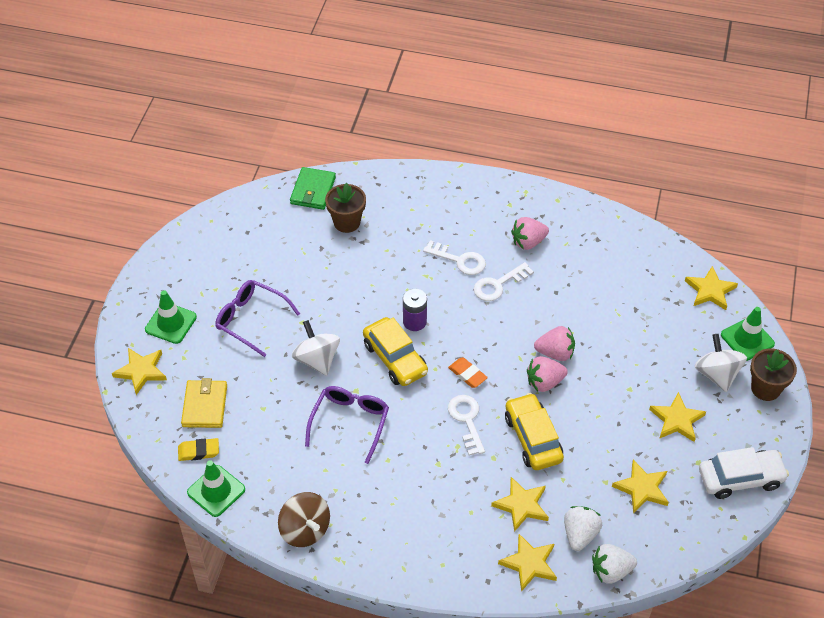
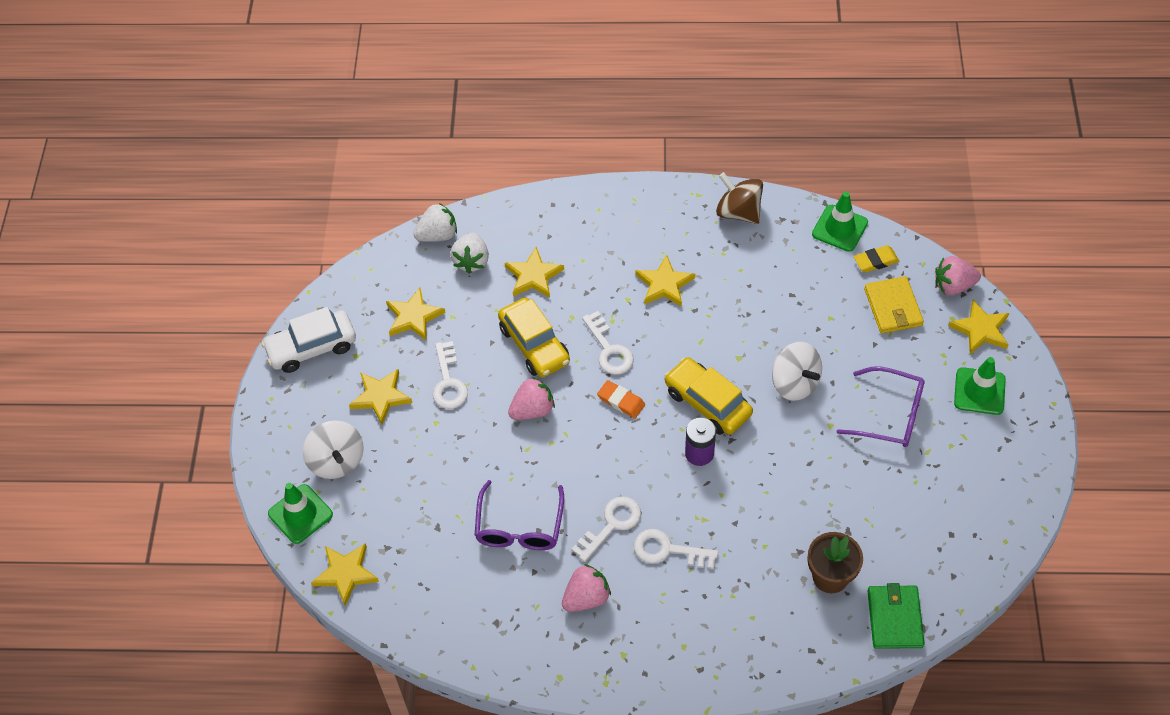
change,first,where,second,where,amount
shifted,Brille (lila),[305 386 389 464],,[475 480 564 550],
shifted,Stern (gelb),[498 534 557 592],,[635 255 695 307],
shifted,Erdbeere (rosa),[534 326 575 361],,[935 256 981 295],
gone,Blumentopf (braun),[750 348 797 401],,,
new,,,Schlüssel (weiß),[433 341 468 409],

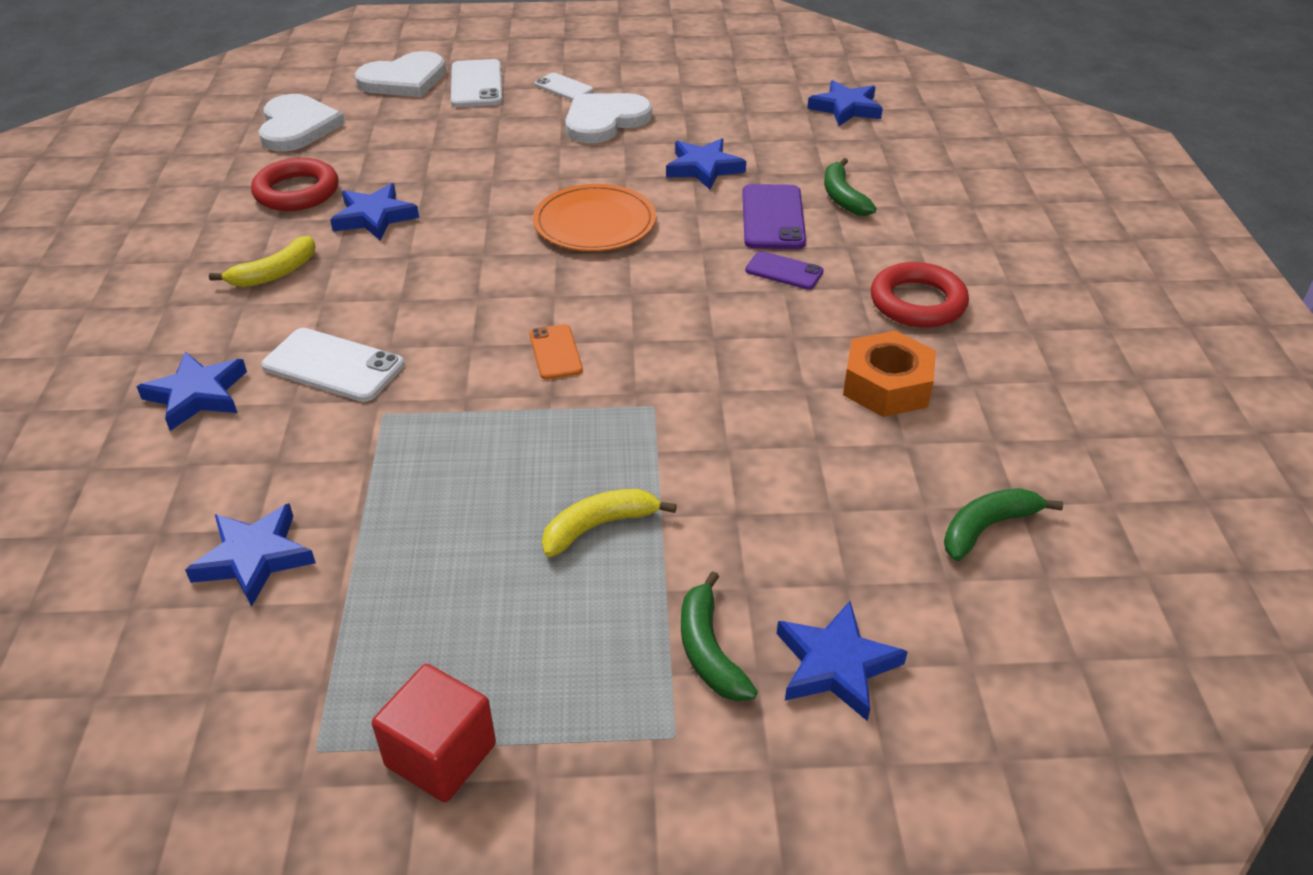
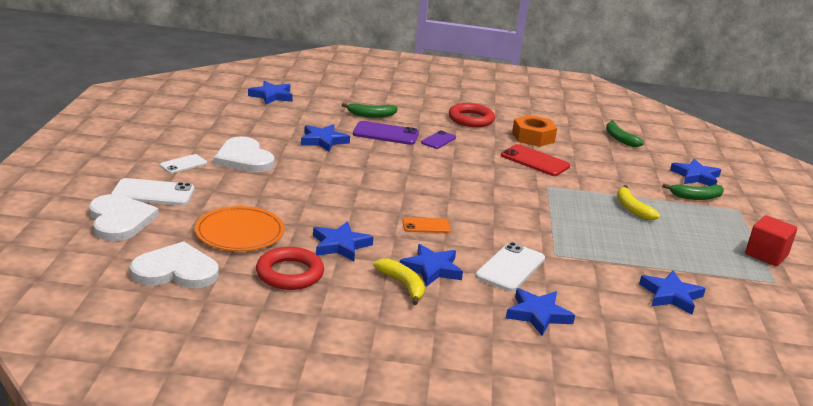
change,first,where,second,where,amount
shifted,Handy (orange),[529 324 583 380],,[402 218 451 233],
shifted,Teller (orange),[533 184 656 251],,[195 206 285 251],
new,,,Stern (blau),[400 244 463 287],
new,,,Handy (rot),[501 144 570 176],

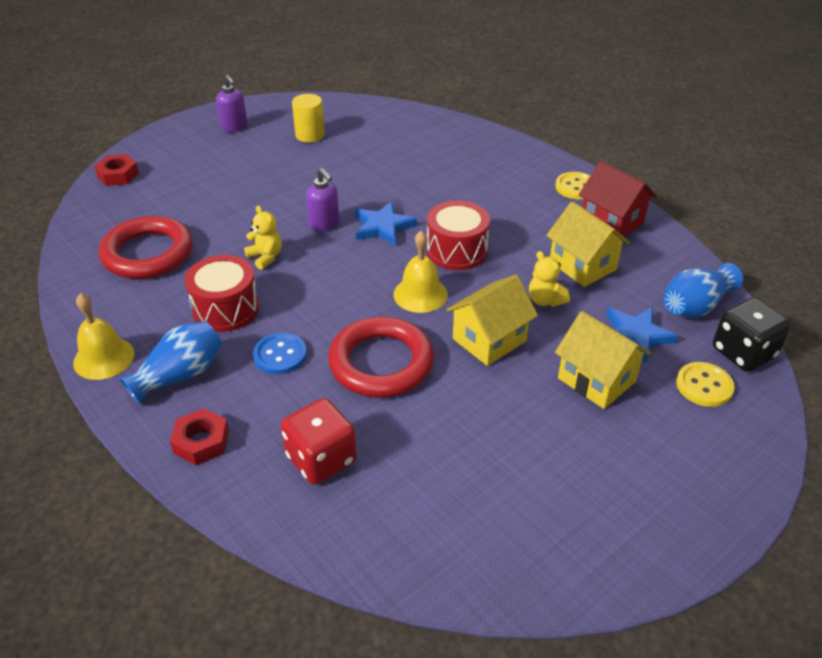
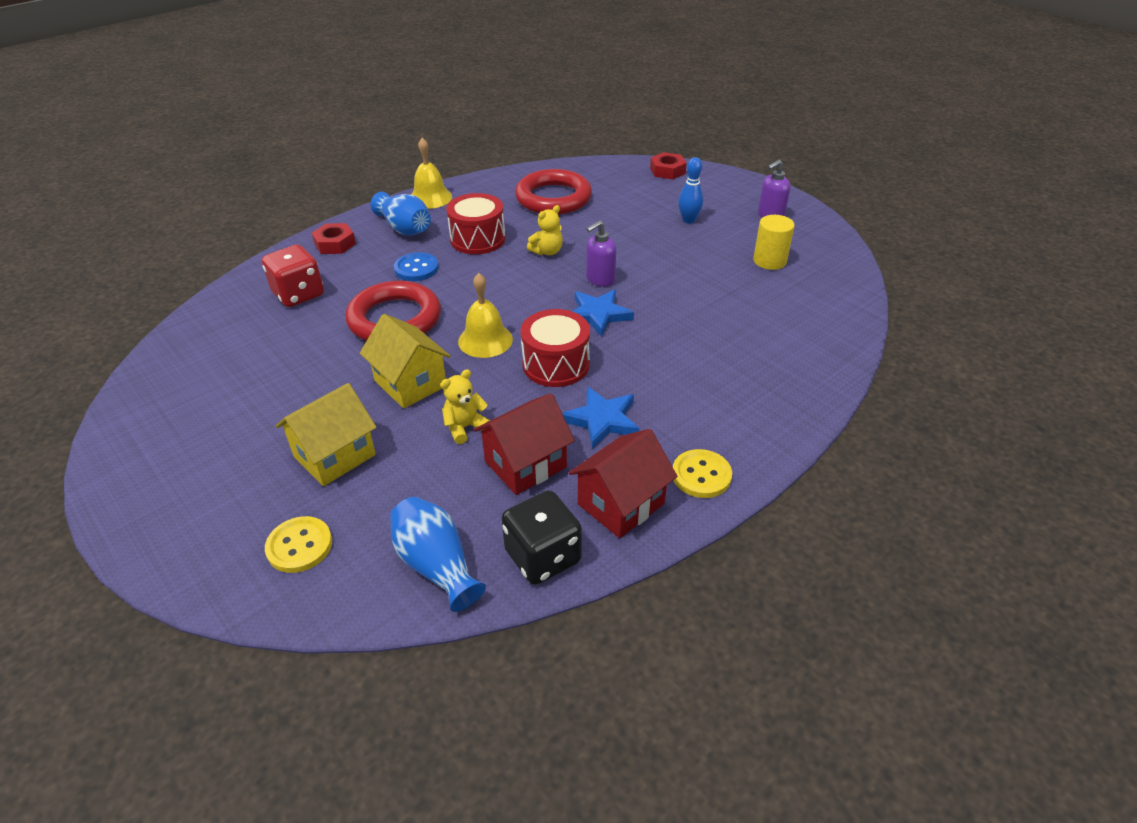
change,first,where,second,where,amount
repainted,Haus (gelb),[546 201 630 287],Haus (rot),[474 393 575 495],
shifted,Stern (blau),[606 307 678 364],,[562 386 640 449],
shifted,Spielwürfel (schwarz),[713 298 791 372],,[501 490 582 585],
new,,,Bowlingkegel (blau),[678 157 703 223],

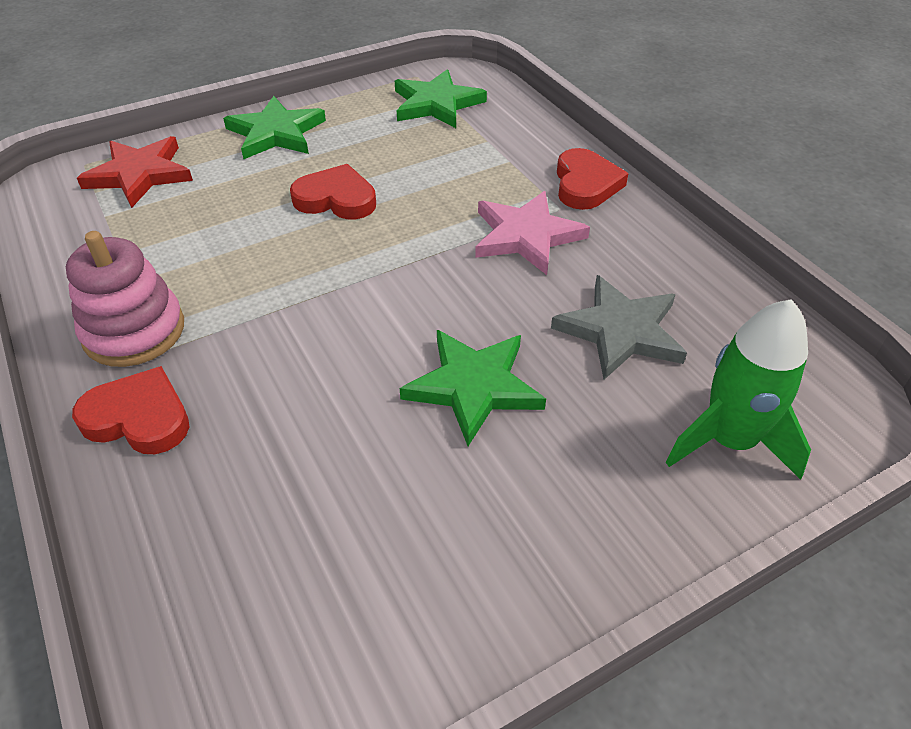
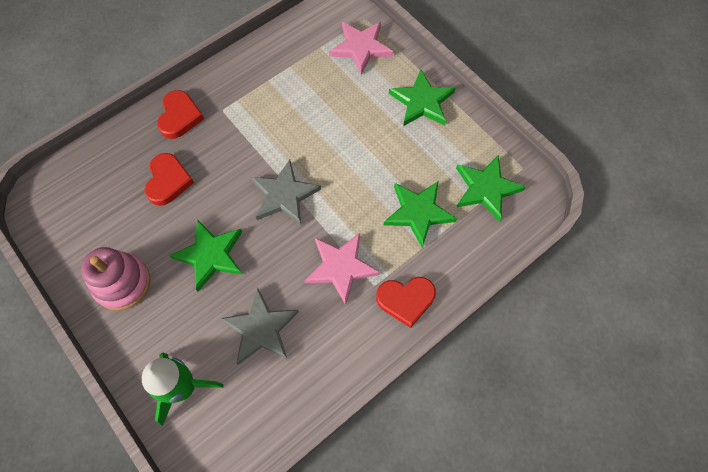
change,first,where,second,where,amount
shifted,Stapelspielzeug (rosa),[66 231 184 367],,[81 247 150 311],
repainted,Stern (rot),[77 136 193 208],Stern (rosa),[329 22 394 75],
shifted,Herz (rot),[290 164 376 219],,[145 153 194 206],
new,,,Stern (grau),[250 160 321 225],
new,,,Stern (grün),[384 181 457 247],

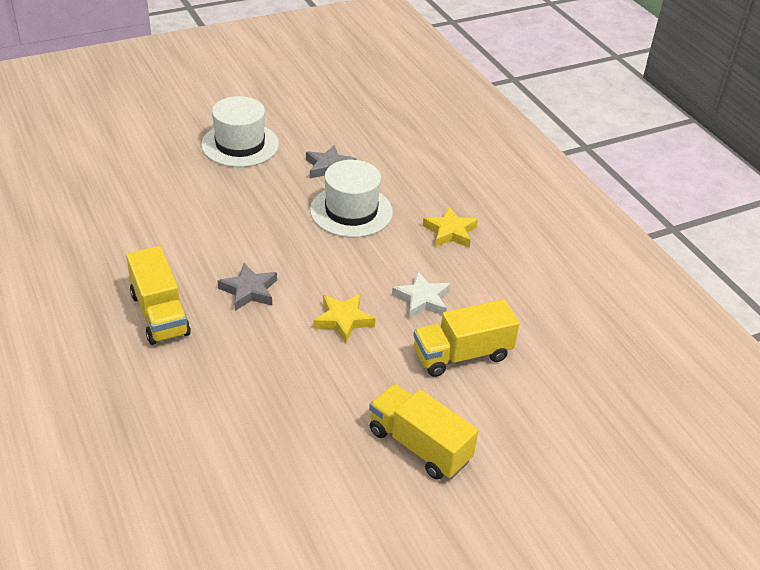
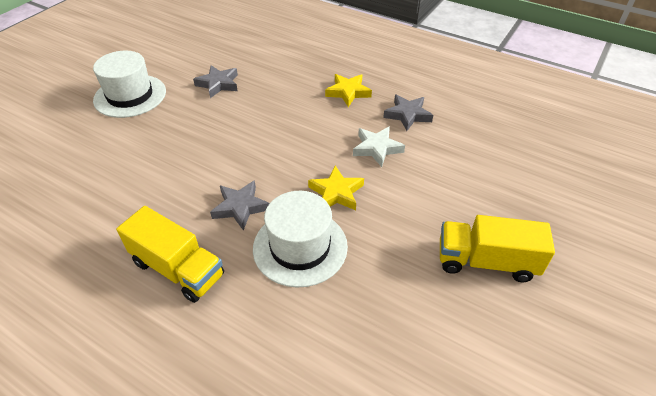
change,first,where,second,where,amount
shifted,Hut (weiß),[310 160 393 238],,[253 191 348 287],
gone,Lastwagen (gelb),[413 299 520 377],,,
new,,,Stern (grau),[383 95 433 131],

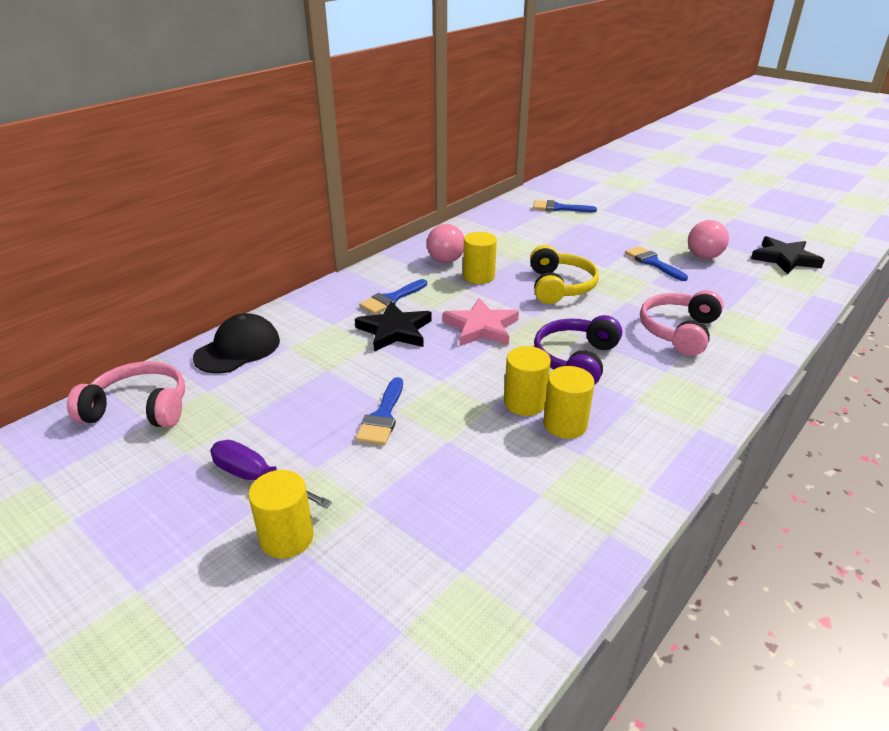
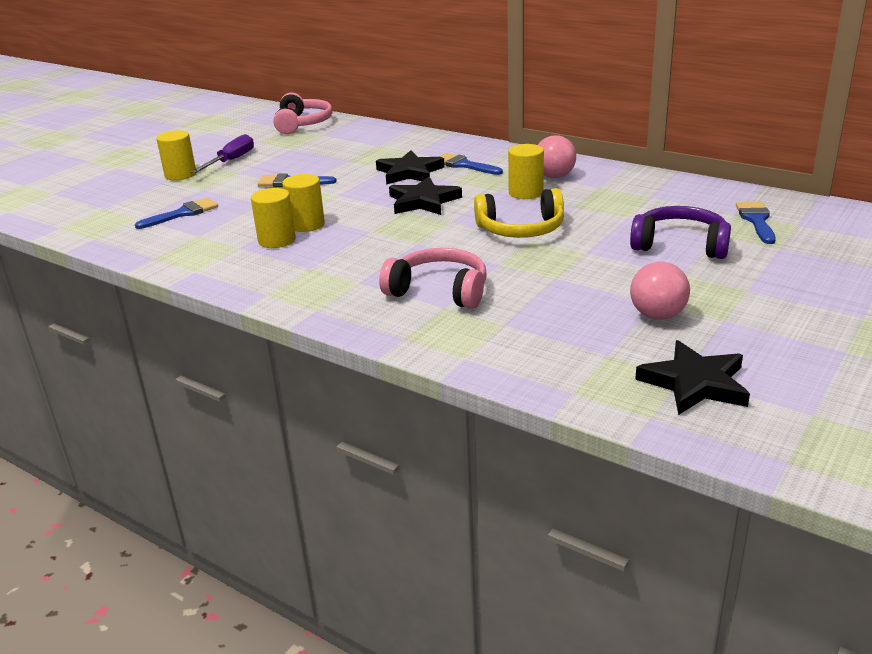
change,first,where,second,where,amount
gone,Kappe (schwarz),[193 313 280 373],,,
repainted,Stern (rosa),[443 298 519 346],Stern (schwarz),[389 177 462 215],
shifted,Kopfhörer (lila),[534 315 622 384],,[630 206 731 259],
shifted,Pinsel (blau),[625 246 688 281],,[135 198 218 229],

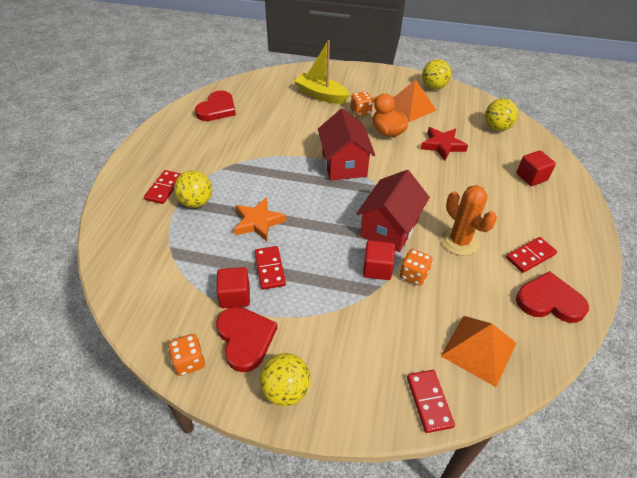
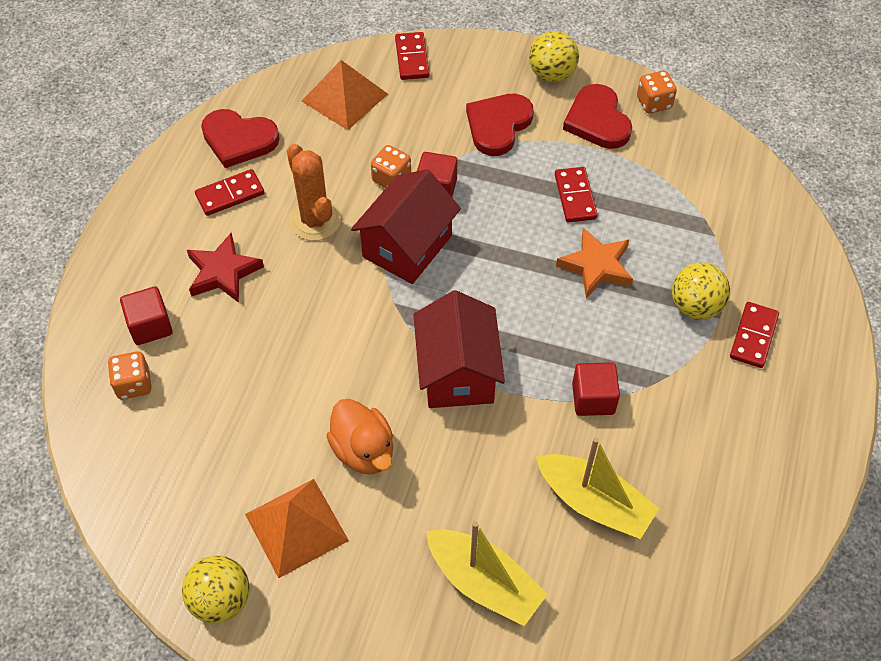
change,first,where,second,where,amount
shifted,Herz (rot),[195 91 236 121],,[466 94 534 156],
shifted,Kubus (rot),[216 267 250 308],,[572 362 620 416],
shifted,Spielwürfel (orange),[351 91 373 116],,[108 351 151 399],
shifted,Stern (rot),[421 127 468 160],,[187 233 264 303],
gone,Ball (gelb),[485 98 518 131],,,
new,,,Boot (gelb),[536 437 659 539],

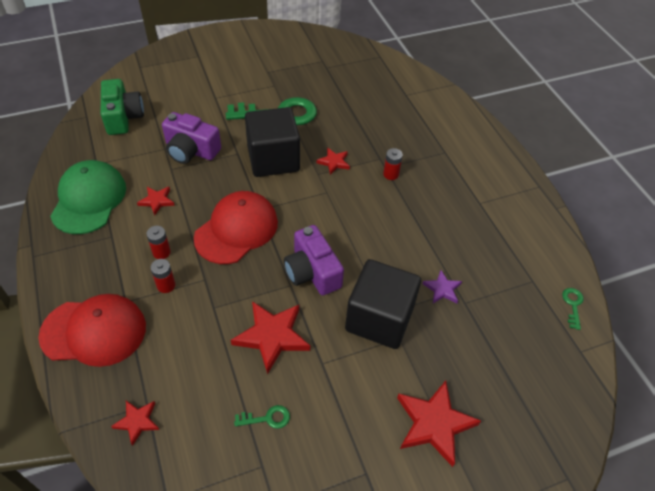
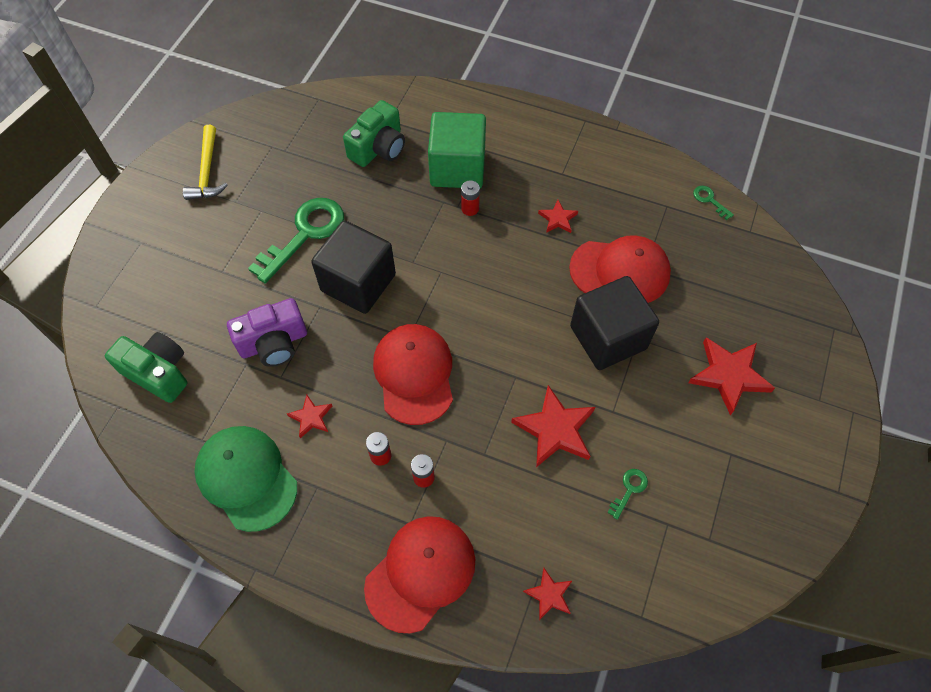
change,first,where,second,where,amount
gone,Kamera (lila),[284 225 344 295],,,
shifted,Stern (rot),[316 148 350 175],,[538 200 578 233],
swapped,Stern (lila),[422 270 462 304],Kappe (rot),[569 235 671 303],
new,,,Hammer (gelb),[183 125 228 200],
new,,,Kamera (grün),[343 100 405 167],
new,,,Kubus (grün),[428 112 486 188],

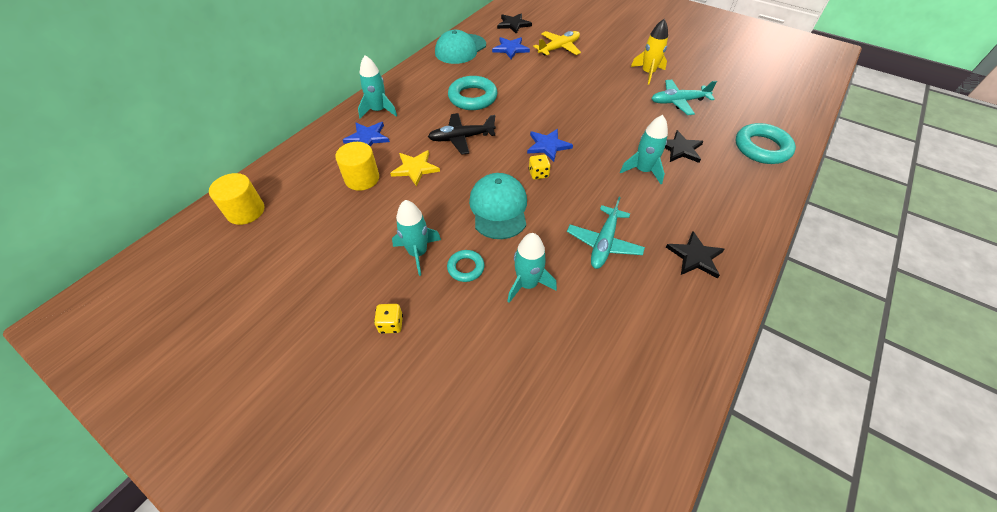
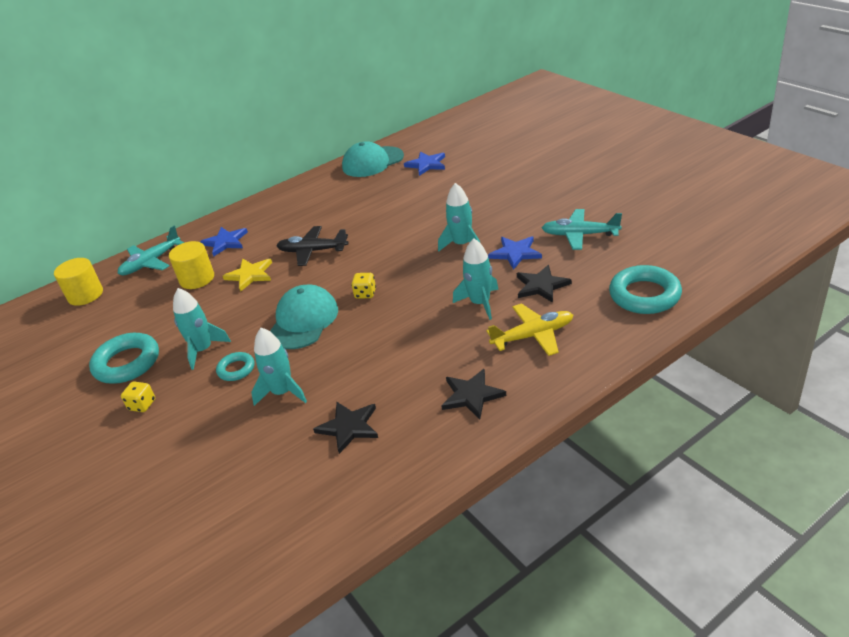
change,first,where,second,where,amount
shifted,Rakete (türkis),[358 55 397 119],,[438 183 480 252],
shifted,Ring (türkis),[448 76 497 110],,[89 333 159 384],
shifted,Stern (schwarz),[497 13 532 34],,[313 402 378 454],
shifted,Stern (blau),[527 129 573 162],,[488 236 542 270],
shifted,Flugzeug (gelb),[533 31 581 56],,[486 304 573 356],
shifted,Flugzeug (türkis),[567 197 645 269],,[118 226 184 275],
gone,Rakete (gelb),[631 19 668 84],,,

